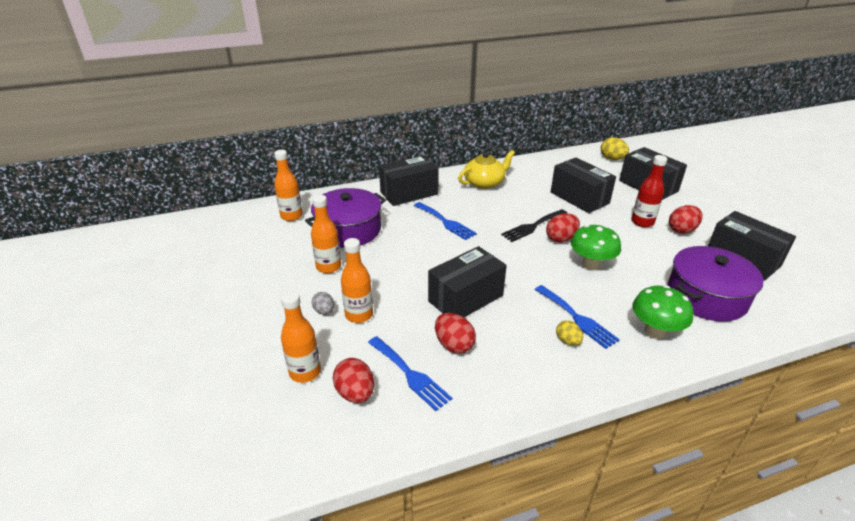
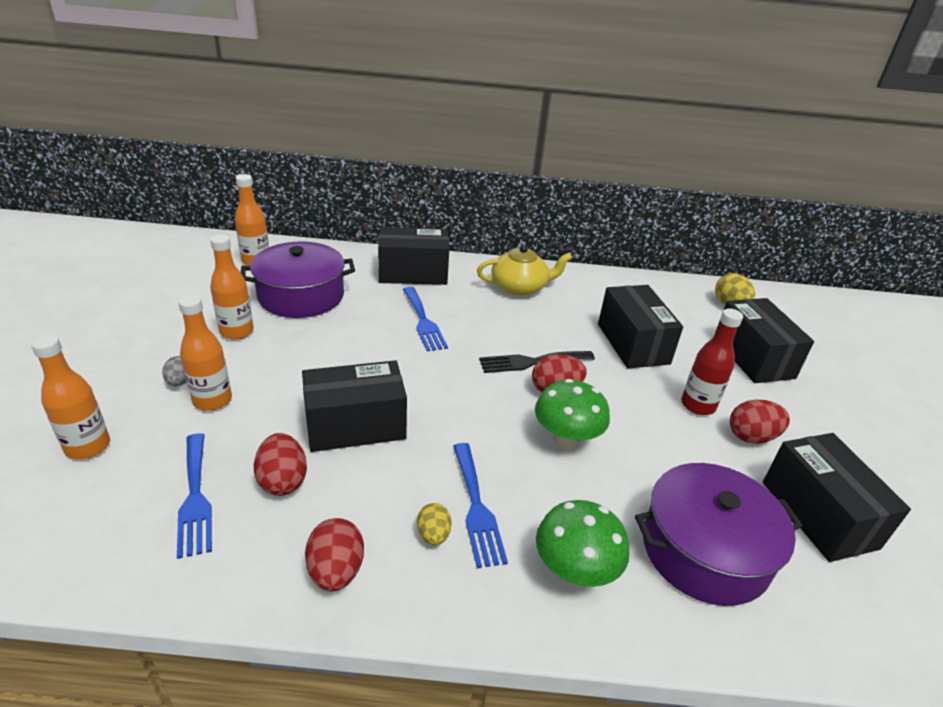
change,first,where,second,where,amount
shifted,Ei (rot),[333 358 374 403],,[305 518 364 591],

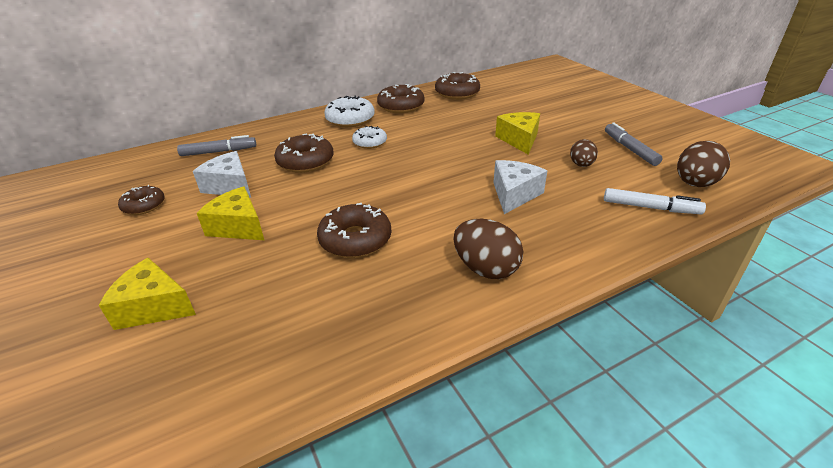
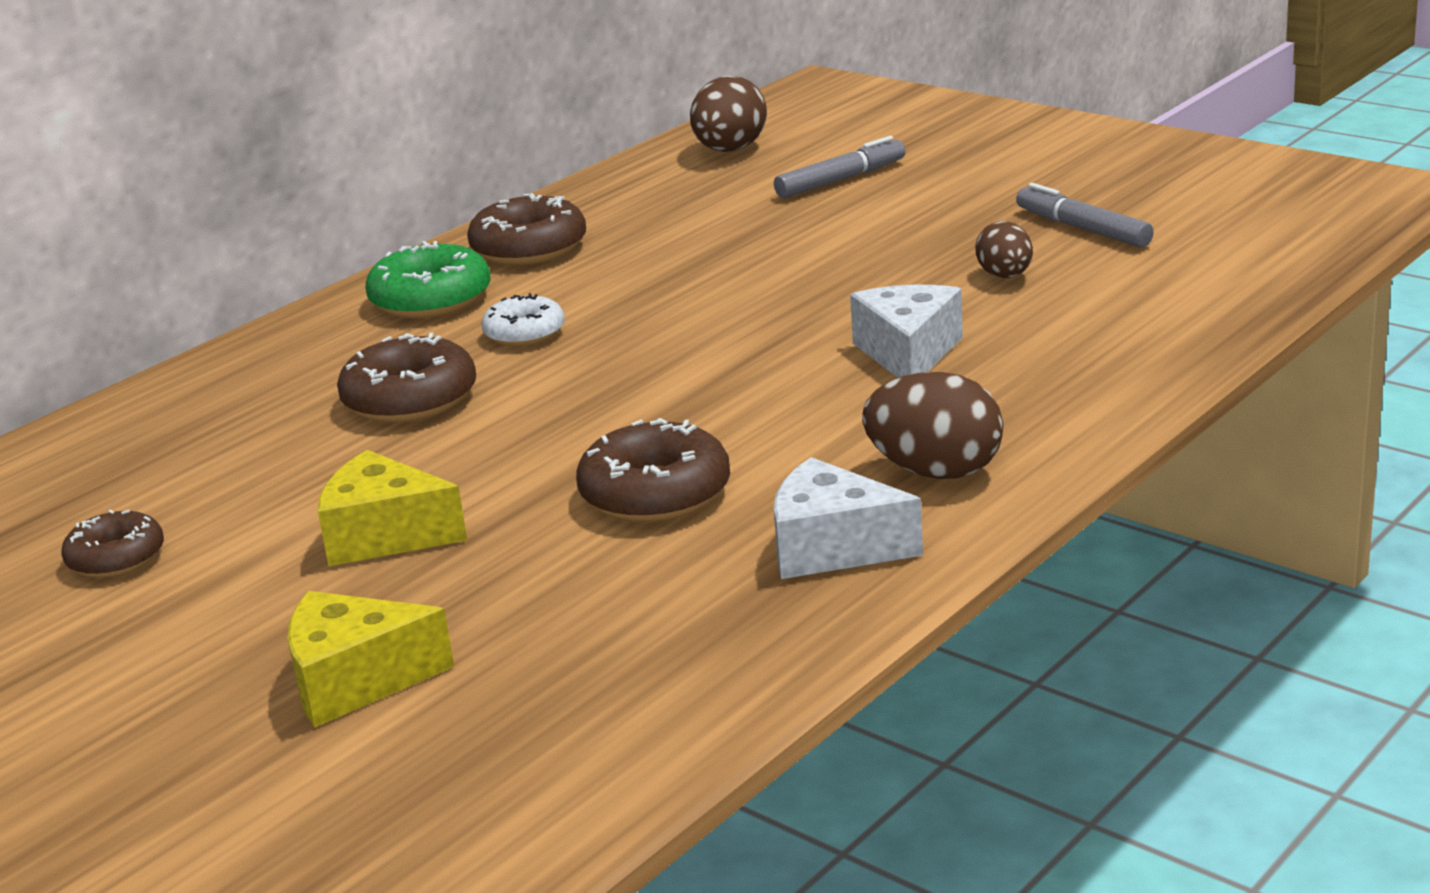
change,first,where,second,where,amount
shifted,Filzstift (grau),[177 135 256 156],,[774 136 905 198],
shifted,Käse (weiß),[193 151 251 198],,[774 457 923 579],
repainted,Donut (weiß),[324 95 375 127],Donut (grün),[365 241 491 319],
gone,Donut (braun),[435 72 480 100],,,
gone,Käse (gelb),[495 112 540 155],,,
gone,Filzstift (weiß),[604 188 706 214],,,
shifted,Ei (braun),[677 141 730 187],,[690 76 767 152],

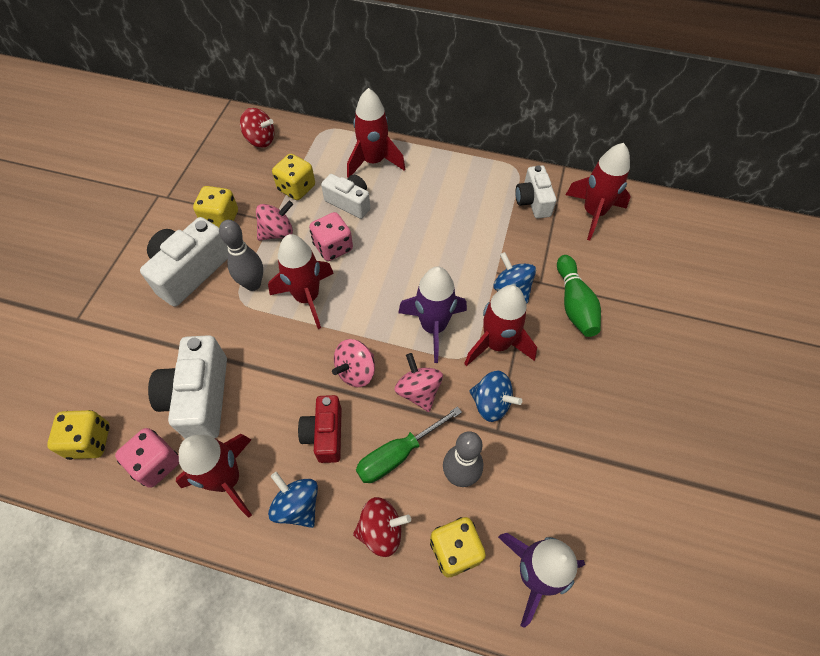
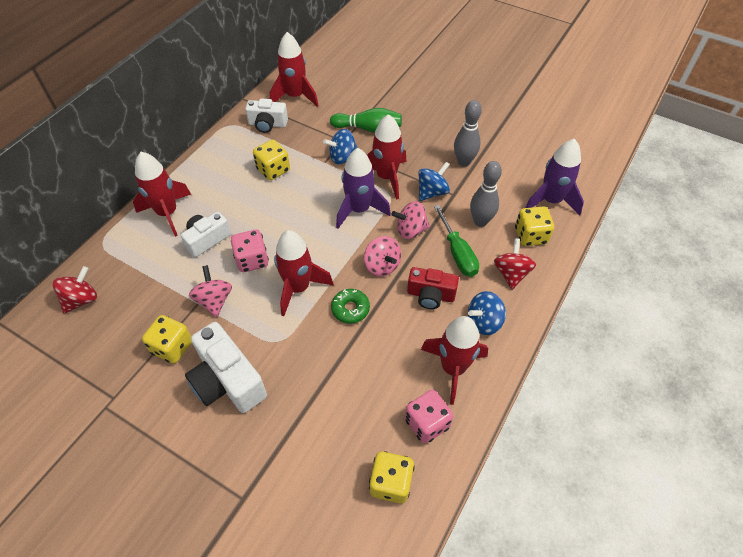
change,first,where,second,where,amount
gone,Kamera (weiß),[148 335 227 439],,,
shifted,Bowlingkegel (grau),[219 220 263 291],,[454 100 482 167],
shifted,Spielwürfel (gelb),[272 154 315 200],,[253 140 290 180],
new,,,Donut (grün),[331 289 370 324],

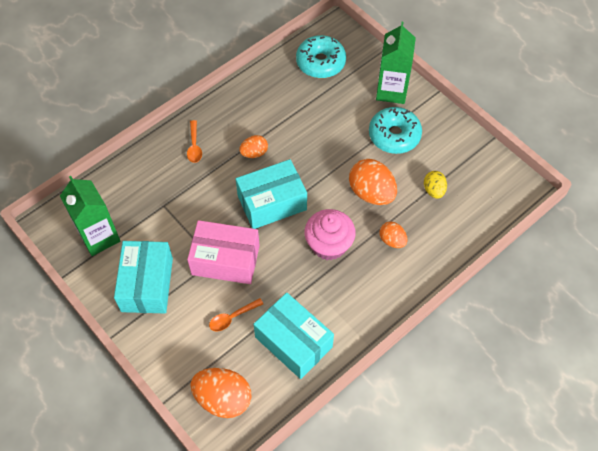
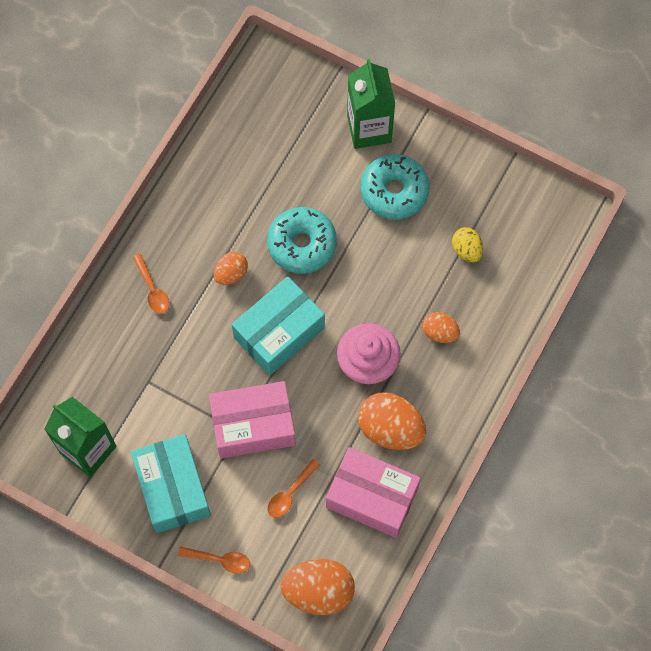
change,first,where,second,where,amount
repainted,Schachtel (türkis),[254 292 334 379],Schachtel (rosa),[326 447 421 538],
shifted,Donut (türkis),[296 35 346 78],,[267 207 337 274],
shifted,Ei (orange),[349 159 397 205],,[358 392 426 450],
new,,,Löffel (orange),[178 547 250 574],

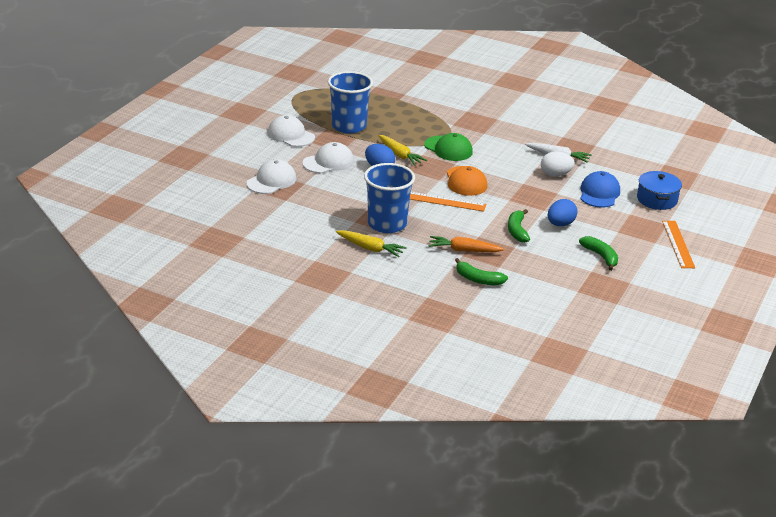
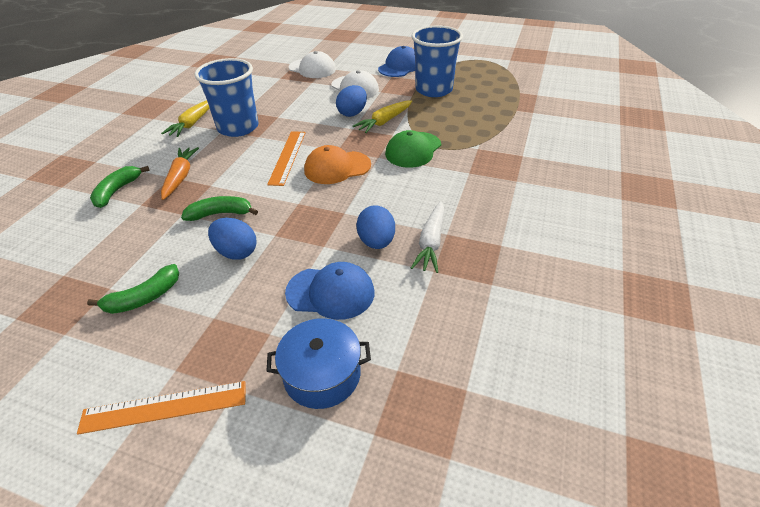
change,first,where,second,where,amount
repainted,Kappe (weiß),[268 115 315 147],Kappe (blau),[378 46 415 77],
repainted,Ei (weiß),[541 151 575 177],Ei (blau),[356 205 395 249],

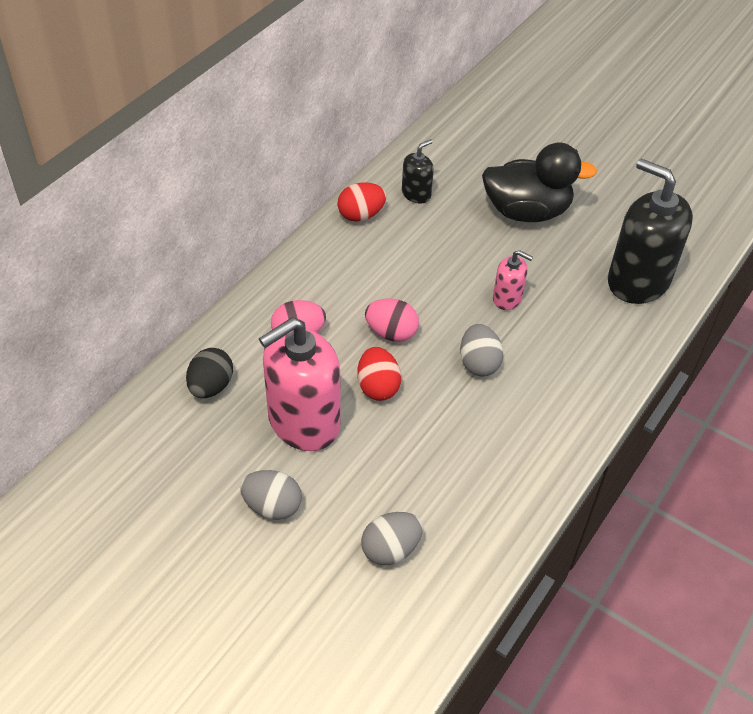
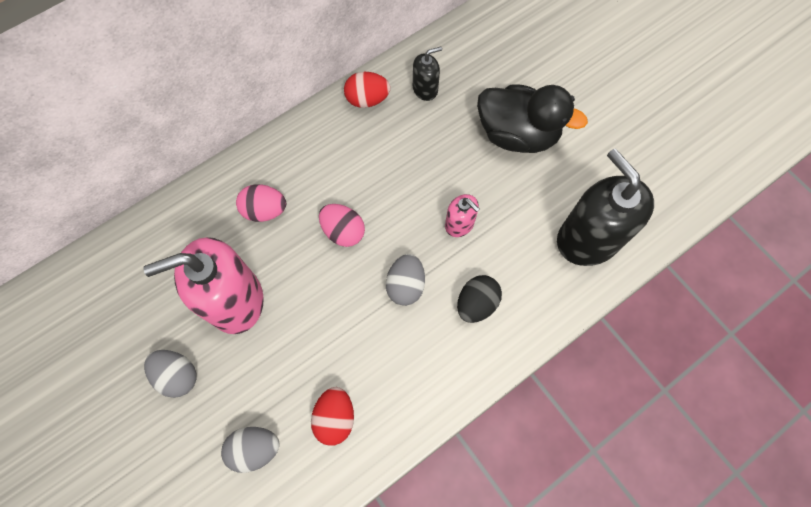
change,first,where,second,where,amount
shifted,Ei (schwarz),[186 348 233 398],,[457 275 502 323],
shifted,Ei (rot),[357 347 401 401],,[311 387 354 446],

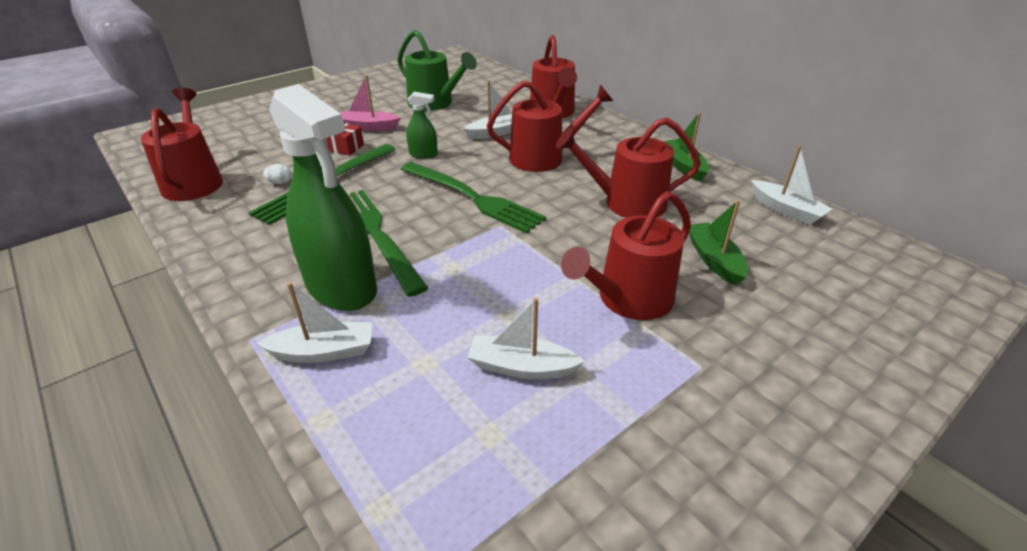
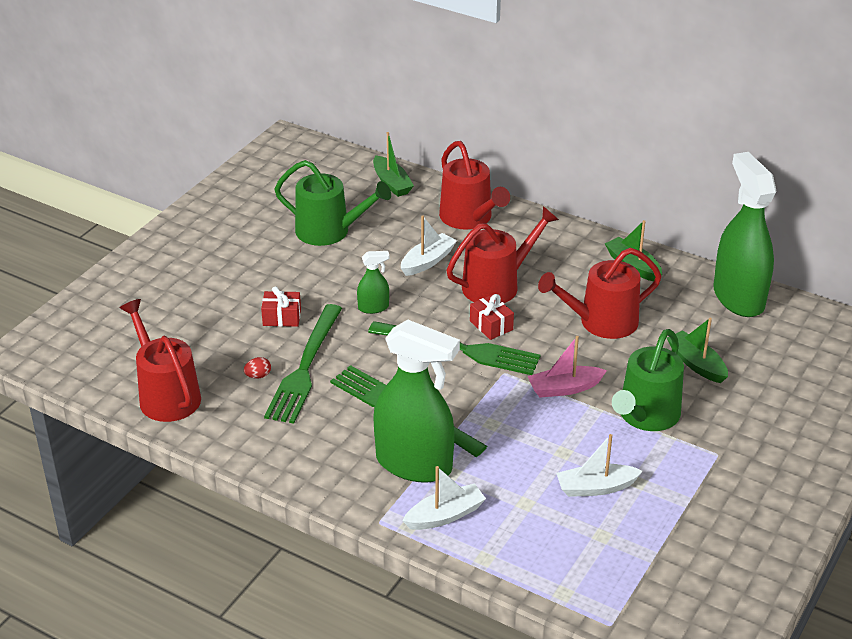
change,first,where,second,where,amount
repainted,Ei (weiß),[263 164 292 184],Ei (rot),[244 357 271 379],
shifted,Boot (rosa),[340 75 400 131],,[528 336 607 398],
repainted,Gießkanne (rot),[561 191 691 320],Gießkanne (grün),[612 329 684 431],
swapped,Boot (weiß),[752 145 832 225],Sprühflasche (grün),[713 152 776 317],
new,,,Boot (grün),[373 132 414 197],
new,,,Geschenk (rot),[470 294 514 340],

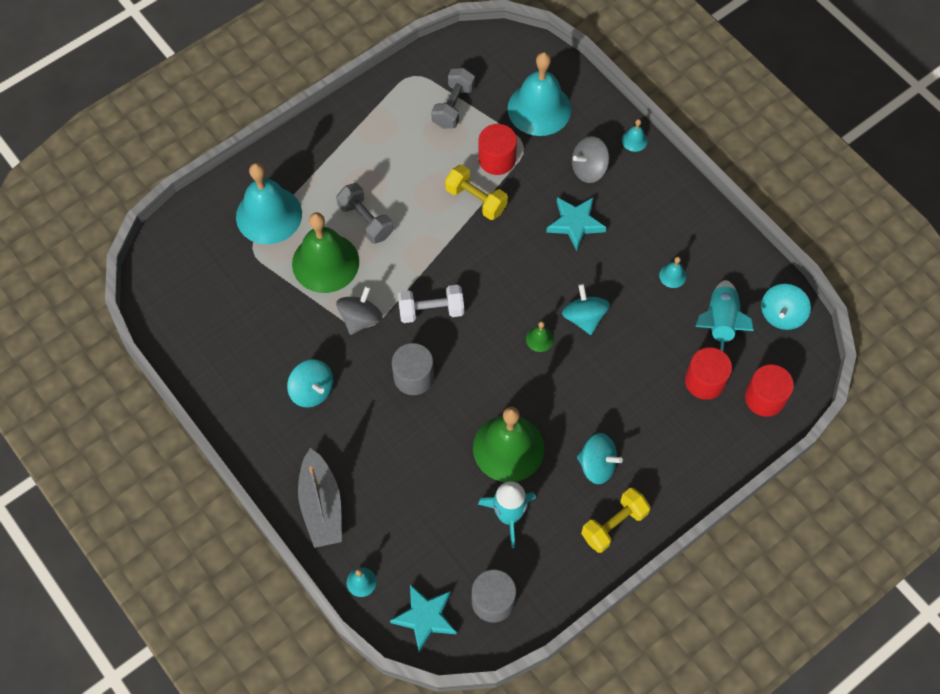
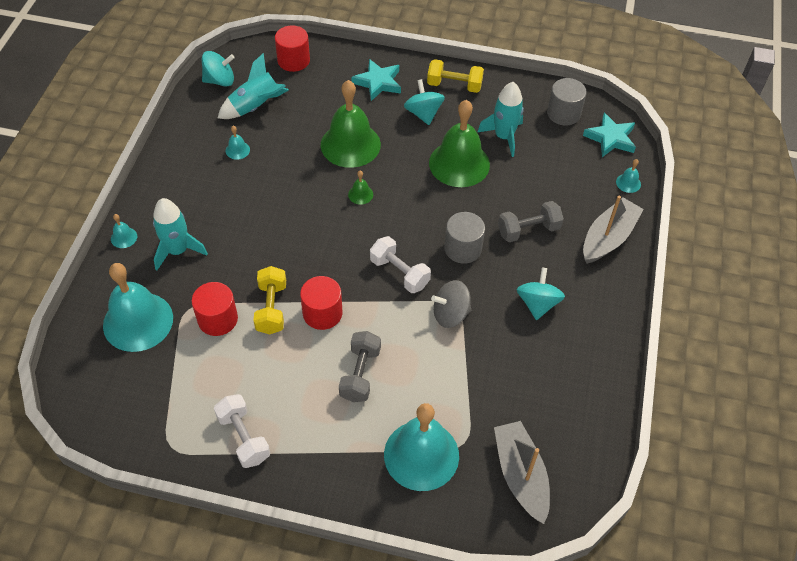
change,first,where,second,where,amount
shifted,Glocke (grün),[292 212 359 293],,[321 80 381 168],
shifted,Hantel (grau),[431 68 475 129],,[498 201 564 242],
shifted,Stern (türkis),[546 197 607 251],,[351 59 401 101],
gone,Kreisel (türkis),[562 284 610 335],,,
swapped,Kreisel (grau),[572 136 610 183],Rakete (türkis),[153 198 208 270],
shifted,Vollzylinder (rot),[685 347 732 400],,[300 276 342 330],
new,,,Hantel (weiß),[214 394 270 468],
new,,,Boot (grau),[494 421 550 524],

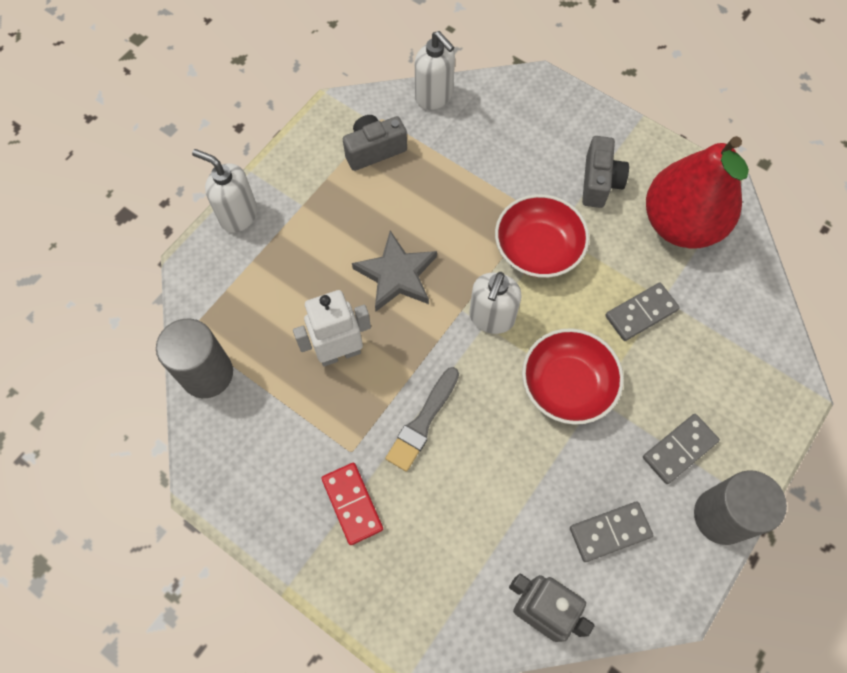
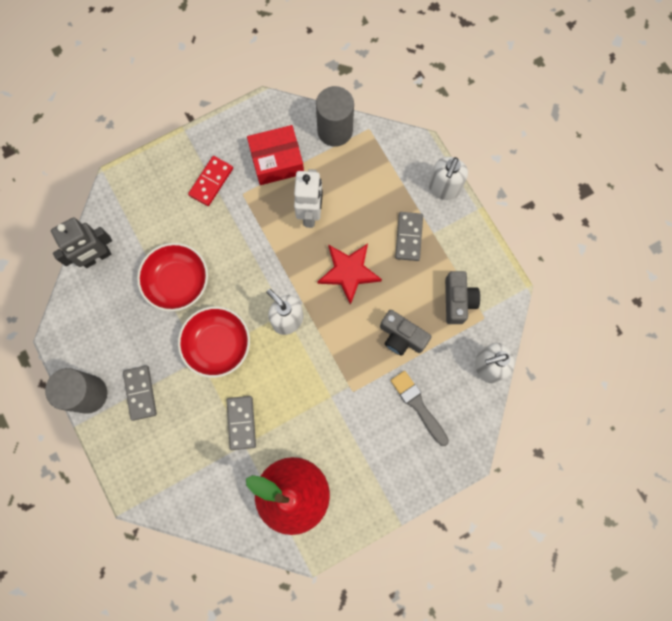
change,first,where,second,where,amount
rotated,Seifenspender (weiß),[192 149 257 233],,[429 157 468 200],150 degrees clockwise
rotated,Dominostein (rot),[321 463 383 545],,[188 156 233 206],60 degrees counterclockwise
repainted,Stern (grau),[352 231 437 311],Stern (rot),[317 244 382 305],
shifted,Pinsel (grau),[386 367 459 472],,[391 371 449 446],
shifted,Schüssel (rot),[495 194 589 278],,[137 243 208 312],
shifted,Dominostein (grau),[570 501 653 562],,[395 212 423 261],
shifted,Kamera (grau),[582 136 629 208],,[380 310 431 356],
new,,,Schachtel (rot),[247 125 304 185],

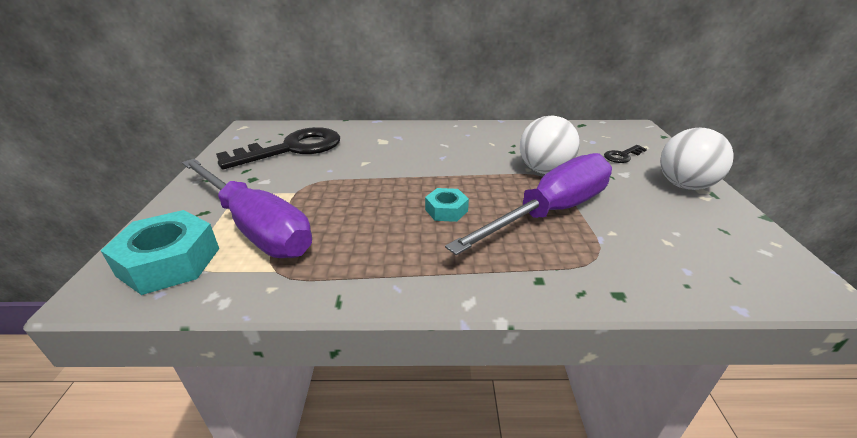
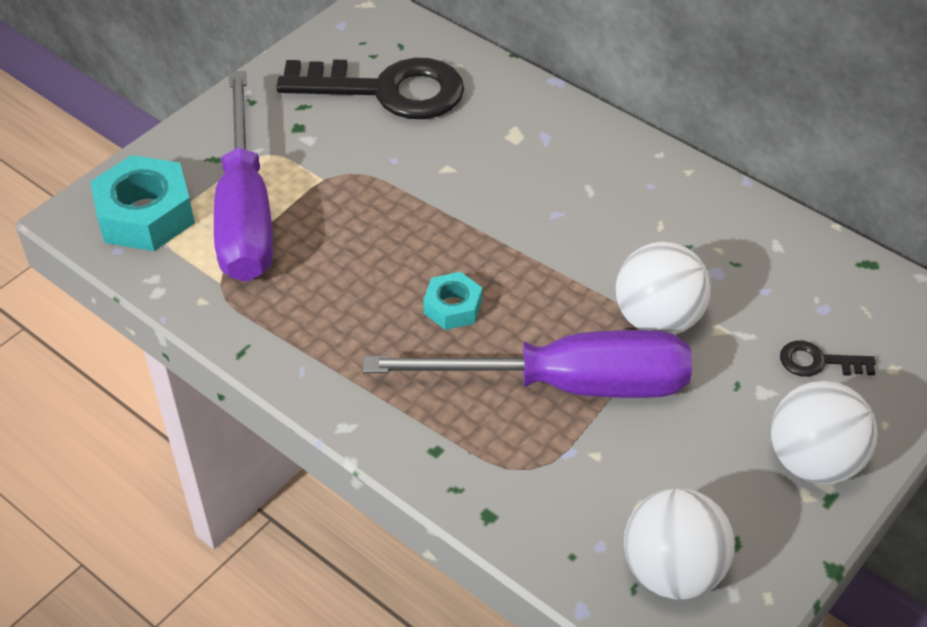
change,first,where,second,where,amount
new,,,Ball (weiß),[624 488 735 600],

